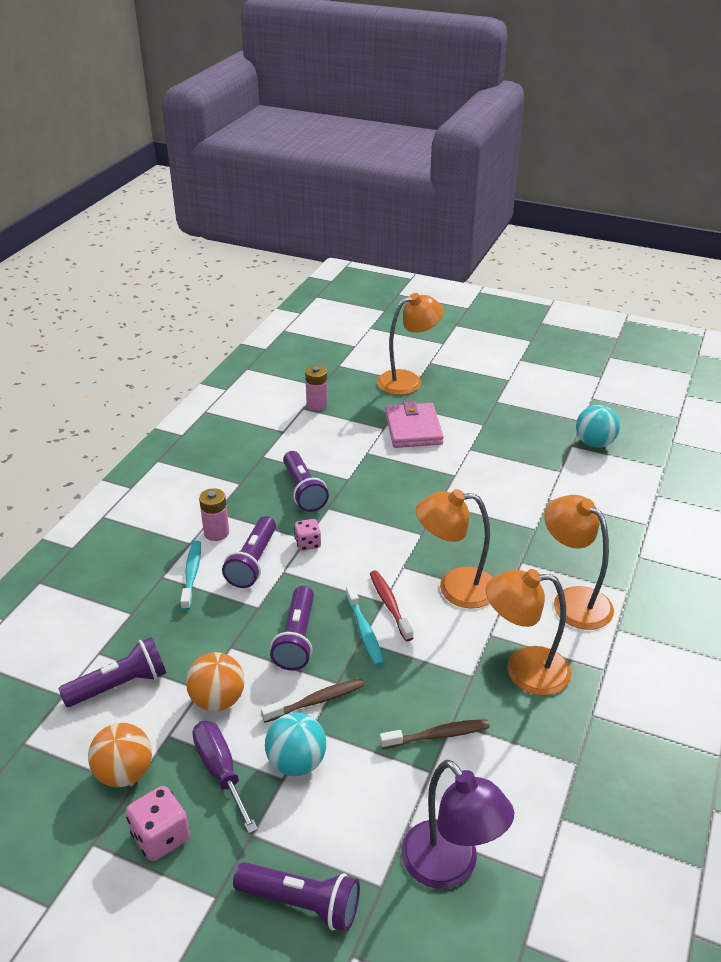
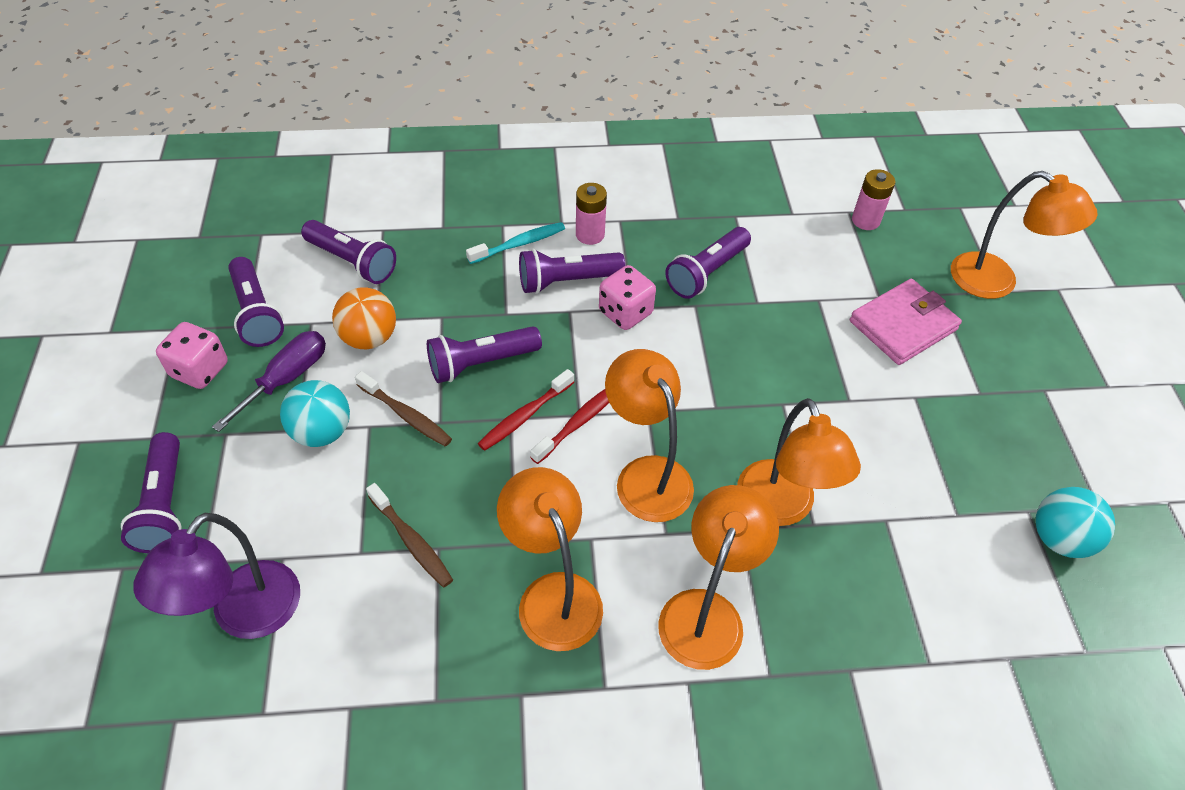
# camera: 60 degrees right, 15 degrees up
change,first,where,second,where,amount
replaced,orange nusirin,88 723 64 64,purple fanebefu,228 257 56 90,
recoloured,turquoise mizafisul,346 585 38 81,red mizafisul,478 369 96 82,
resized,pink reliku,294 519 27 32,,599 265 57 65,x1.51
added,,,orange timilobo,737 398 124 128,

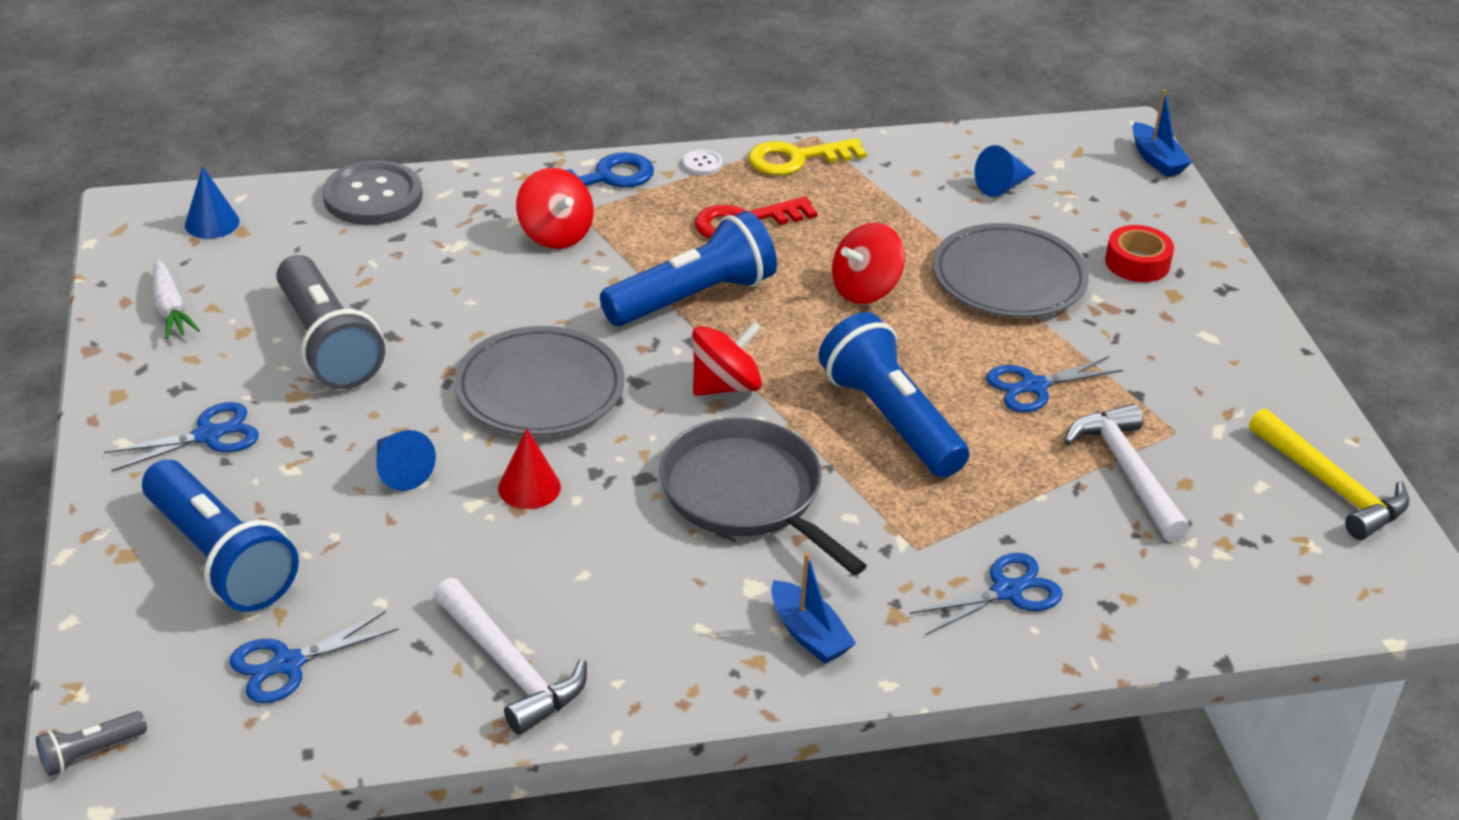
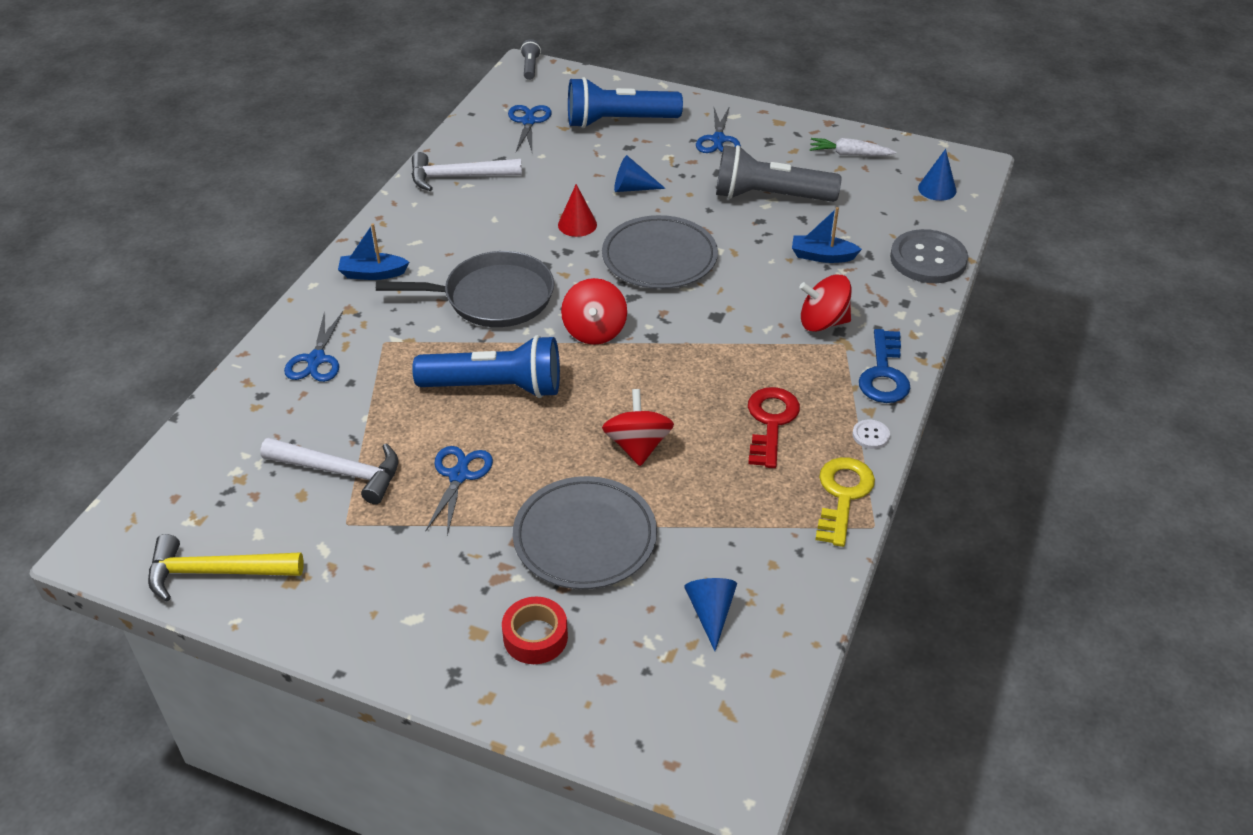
# camera: 125 degrees right, 5 degrees up
change,first,where,second,where,amount
moved,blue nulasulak,1132 89 60 88,,792 207 70 56,
removed,blue fanebefu,600 211 177 115,,,

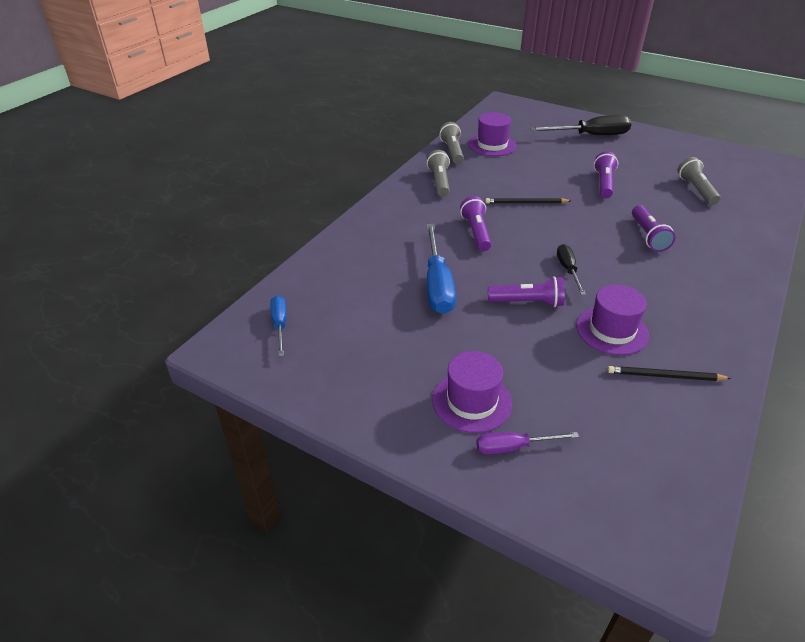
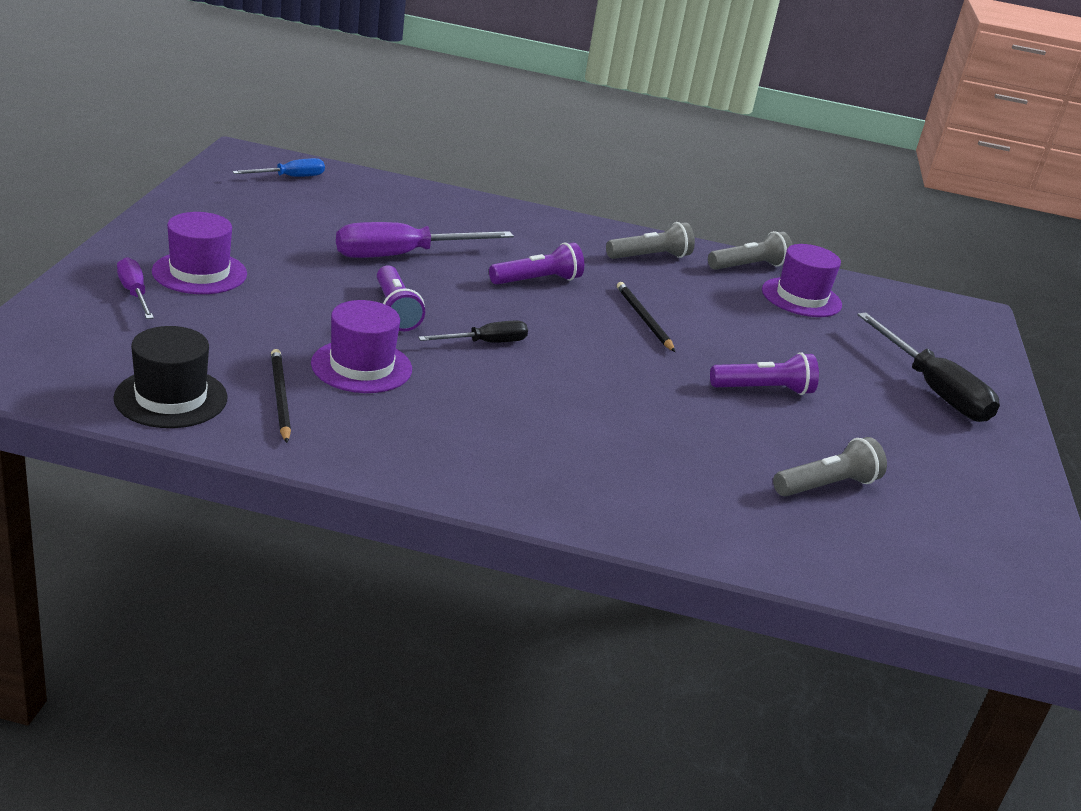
# camera: 65 degrees right, 10 degrees down
change,first,where,second,where,amount
added,,,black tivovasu,113 326 115 102,
recoloured,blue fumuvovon,426 224 30 90,purple fumuvovon,336 222 178 36,
removed,purple fanebefu,632 205 44 47,,,

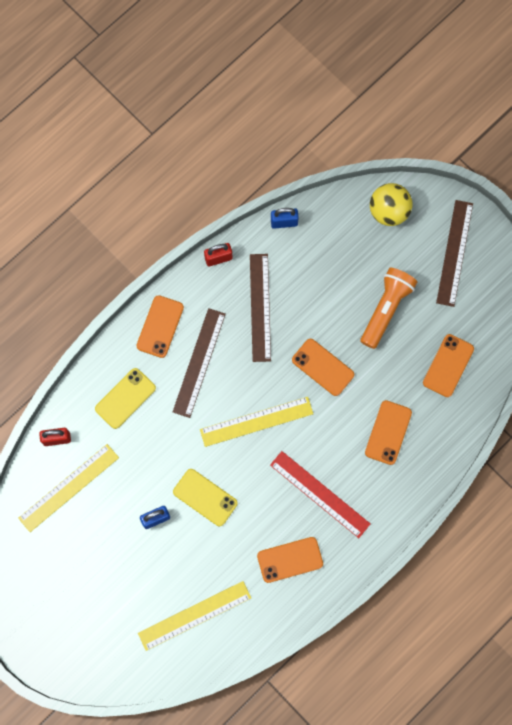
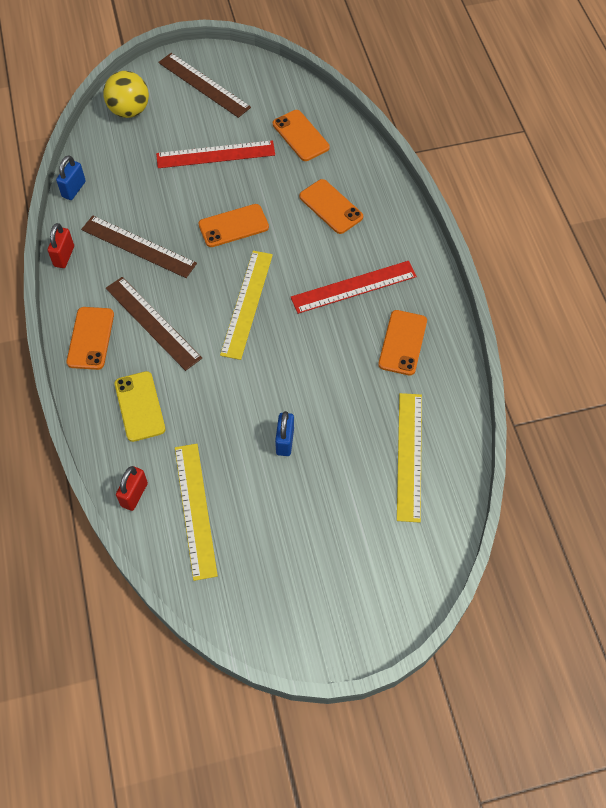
# camera: 60 degrees left, 15 degrees down
change,first,where,second,where,amount
turned,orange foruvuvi,136 295 48 63,,66 307 48 63,45 degrees clockwise
replaced,orange fanebefu,360 268 57 81,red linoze,156 140 119 28,
removed,yellow foruvuvi,173 469 65 57,,,

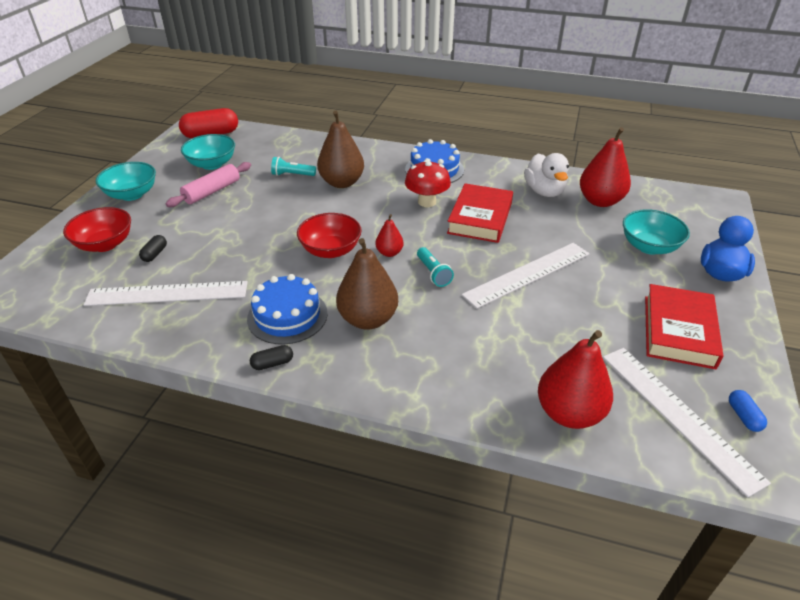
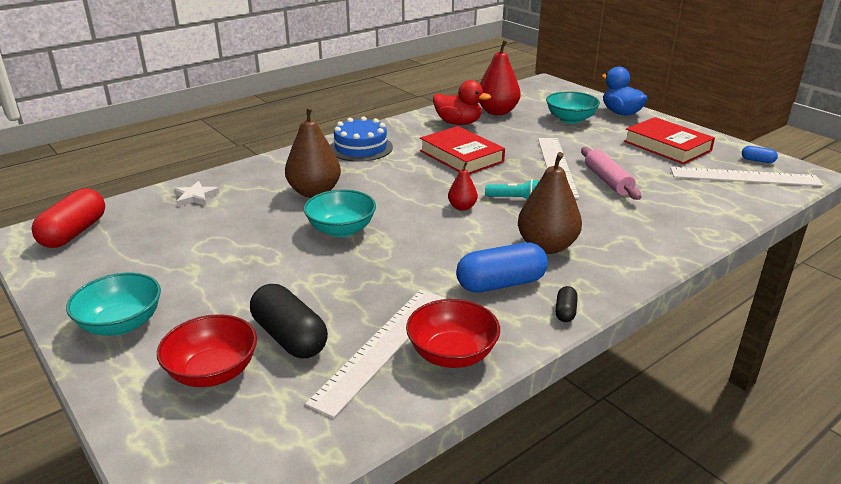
# camera: 55 degrees left, 10 degrees down
change,first,where,second,where,amount
added,,,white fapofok,174 181 45 26,
resized,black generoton,139 235 28 27,,250 284 78 74,x2.12
moved,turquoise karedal,181 134 54 36,,304 190 72 47,
moved,red karedal,297 213 65 45,,406 299 94 69,
recoloured,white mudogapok,524 153 45 44,red mudogapok,433 80 58 45,
replaced,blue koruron,247 274 81 71,blue generoton,456 242 92 51,
moved,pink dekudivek,166 162 85 45,,581 147 60 53,
removed,turquoise fanebefu,271 157 45 19,,,
removed,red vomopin,405 160 46 47,,,
removed,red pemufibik,538 330 75 99,,,

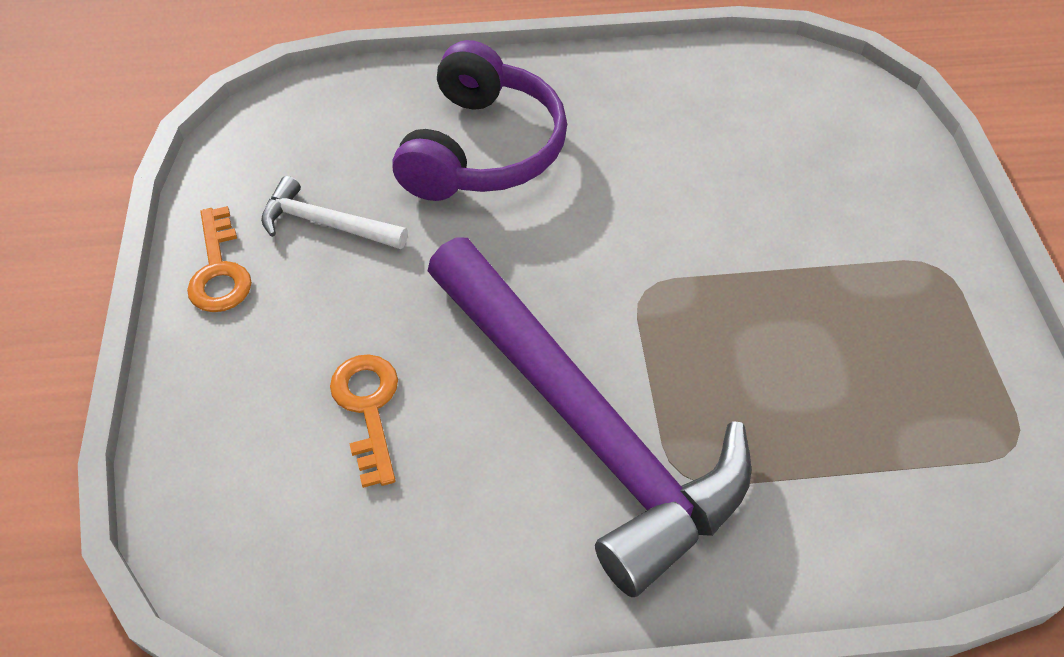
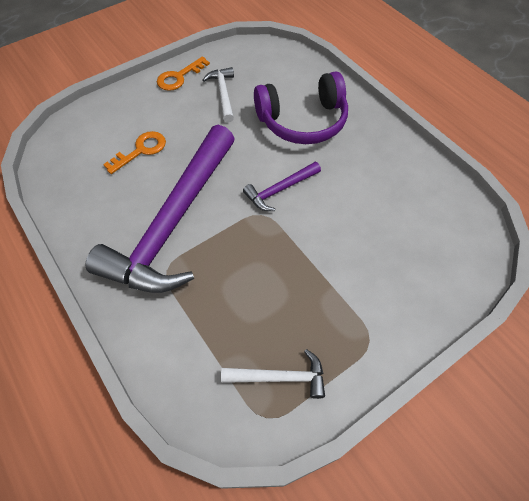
# camera: 60 degrees right, 5 degrees up
change,first,where,second,where,amount
added,,,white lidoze,221 349 104 50,
added,,,purple lidoze,243 162 78 49,

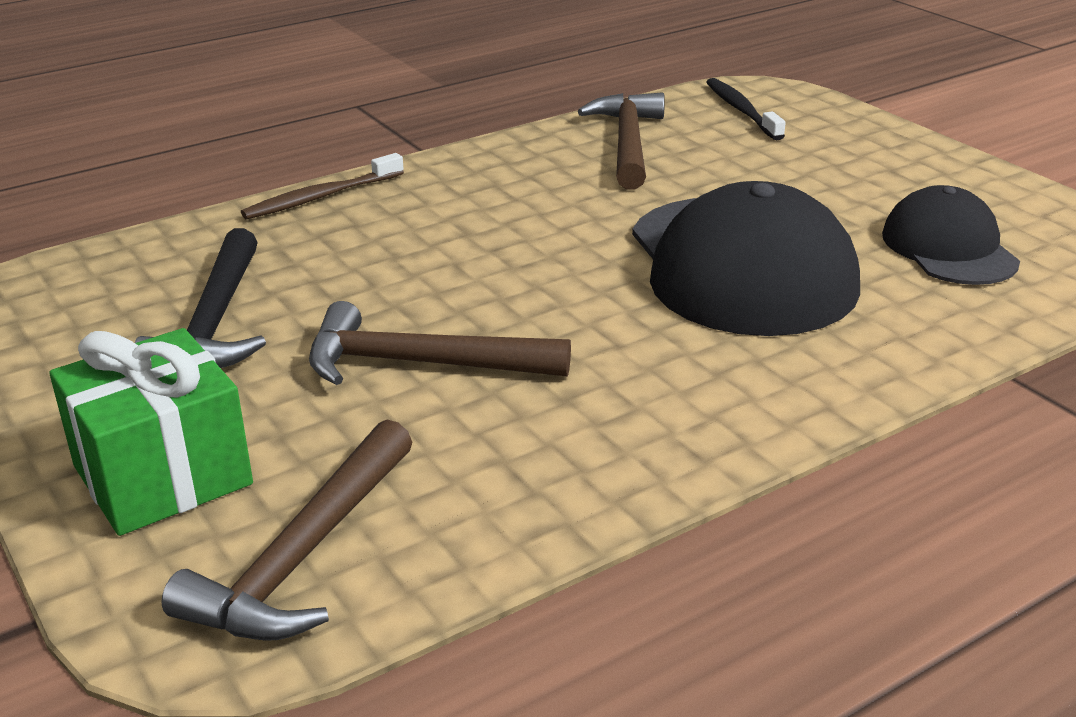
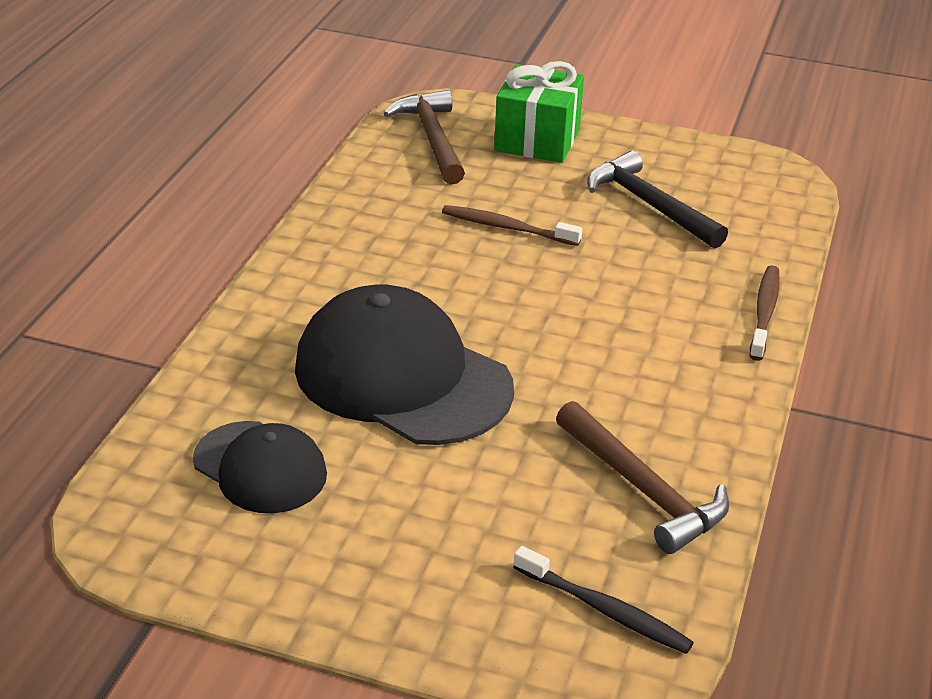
# camera: 140 degrees right, 5 degrees up
change,first,where,second,where,amount
replaced,brown lidoze,309 301 262 84,brown mizafisul,442 205 140 41,

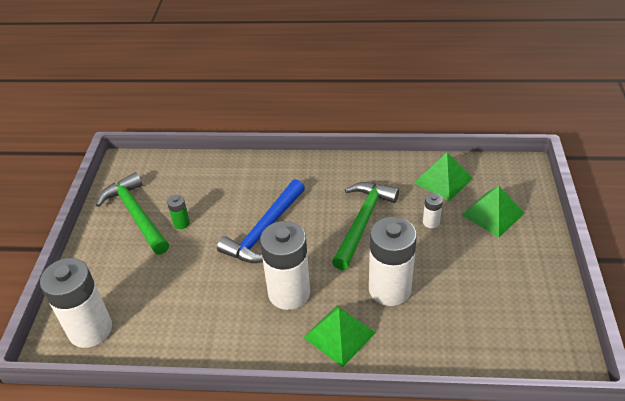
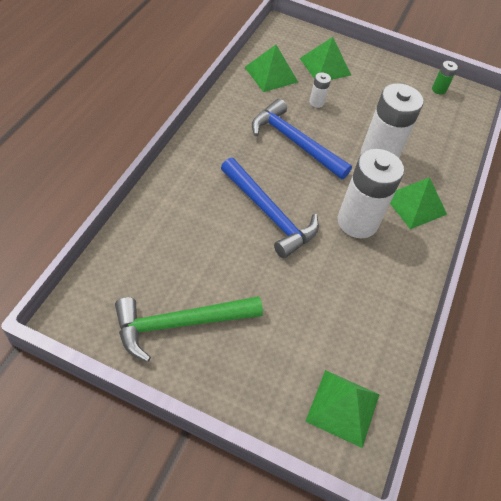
# camera: 80 degrees left, 10 degrees up
change,first,where,second,where,amount
recoloured,green lidoze,332 182 67 88,blue lidoze,252 99 100 80,
replaced,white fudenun,40 258 72 90,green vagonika,305 370 75 78,
moved,green fudenun,167 195 23 34,,432 61 26 34,

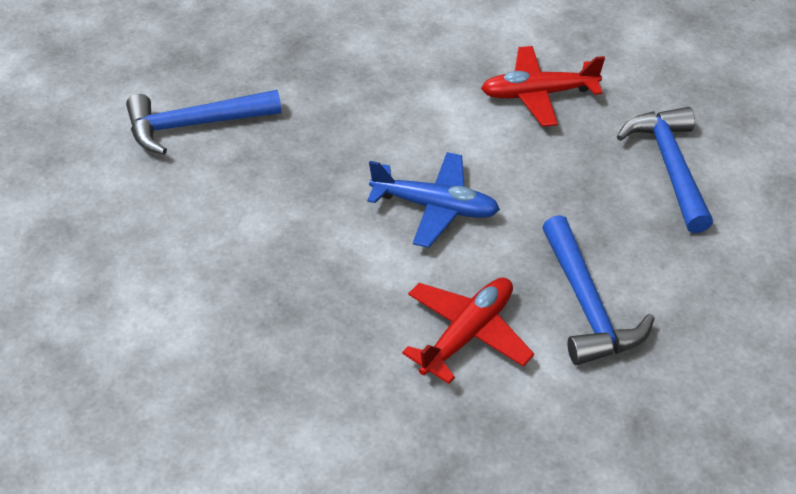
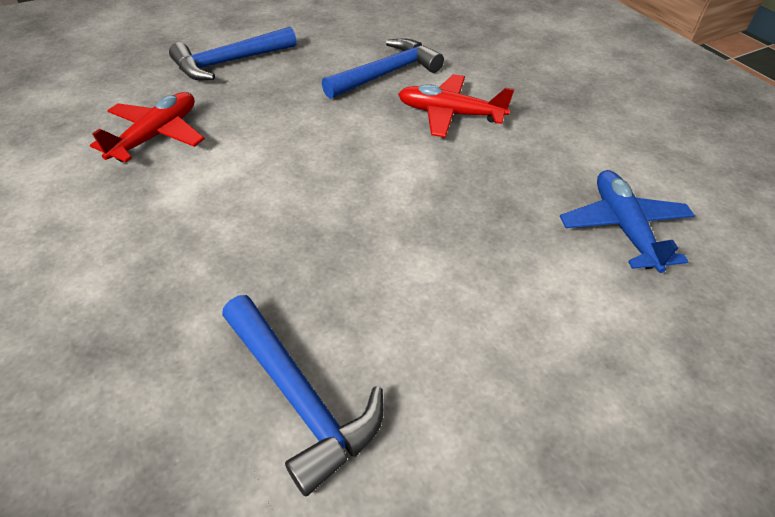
# camera: 115 degrees left, 0 degrees up
change,first,where,second,where,amount
turned,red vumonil,481 46 124 81,,90 92 115 70,120 degrees counterclockwise
moved,blue vumonil,367 152 133 96,,560 170 135 103,

